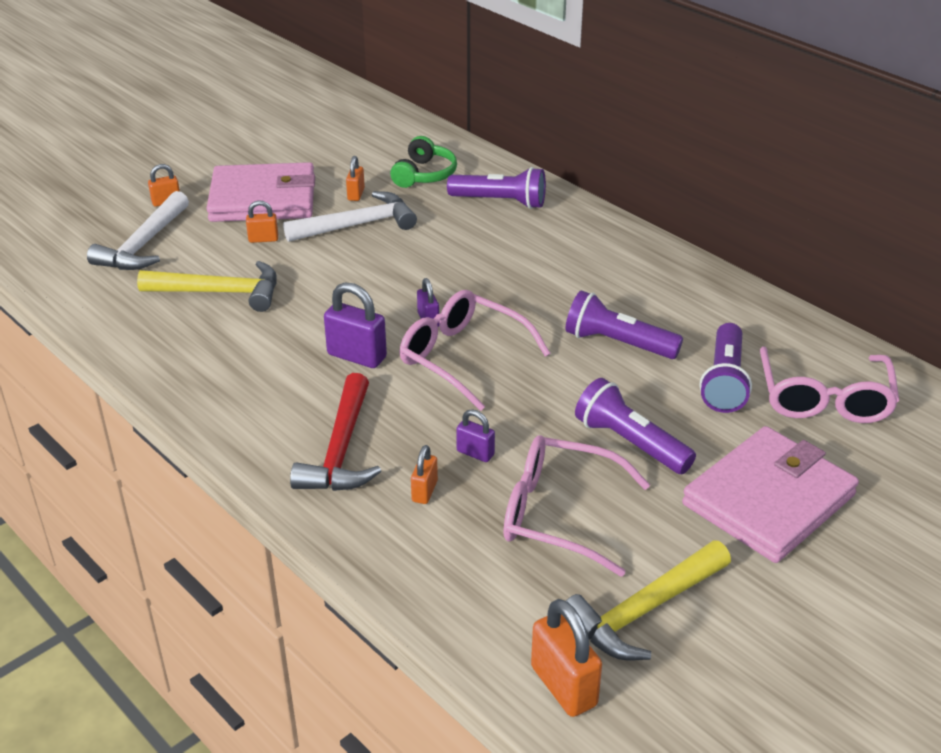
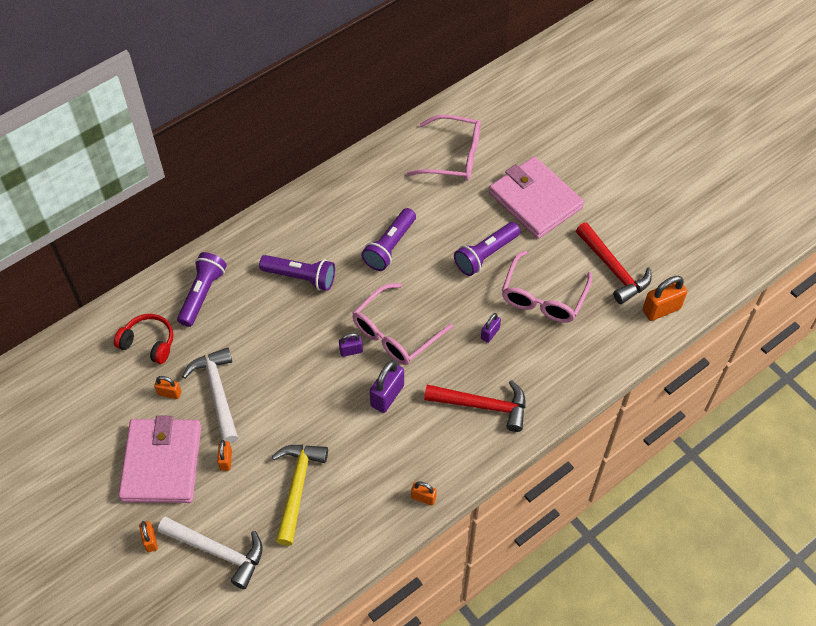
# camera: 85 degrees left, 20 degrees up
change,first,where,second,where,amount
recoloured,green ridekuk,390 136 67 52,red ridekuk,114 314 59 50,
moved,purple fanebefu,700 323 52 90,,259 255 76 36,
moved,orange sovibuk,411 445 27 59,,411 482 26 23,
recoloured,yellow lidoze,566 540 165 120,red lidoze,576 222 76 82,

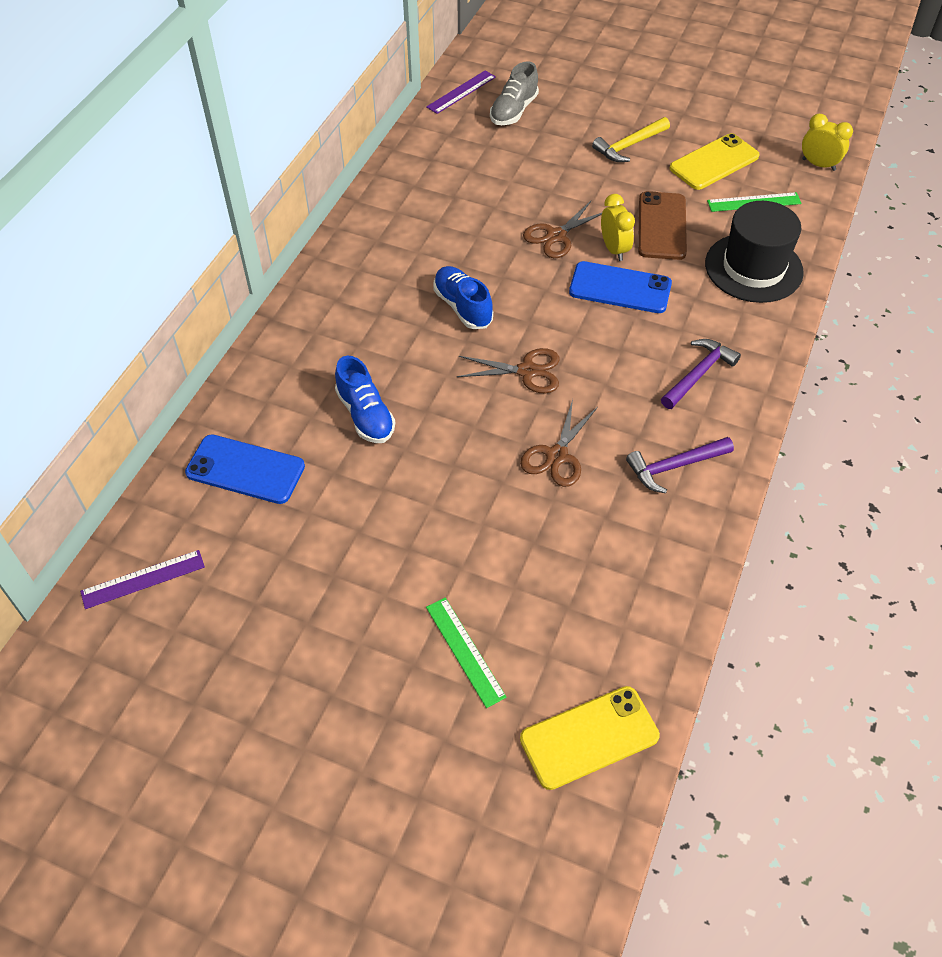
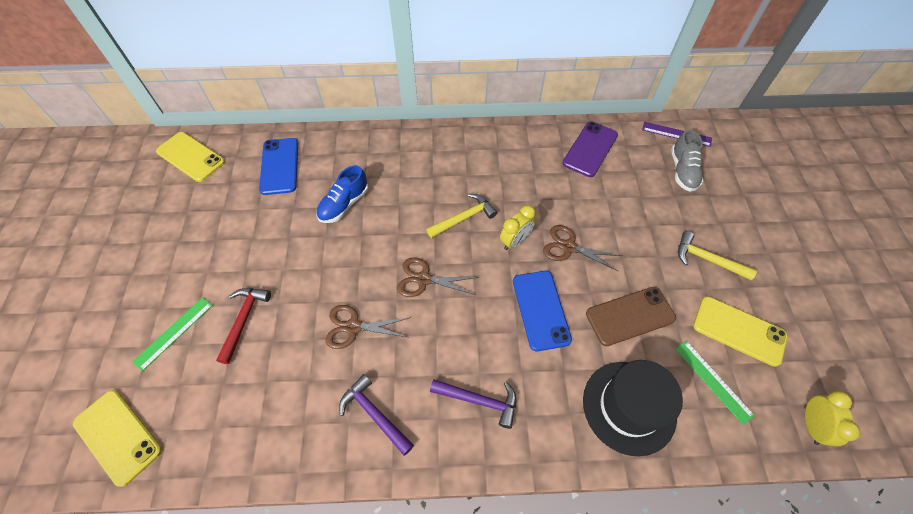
# camera: 65 degrees right, 5 degrees up
change,first,where,second,where,amount
replaced,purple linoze,80 550 125 59,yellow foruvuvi,156 132 69 50,
added,,,red lidoze,216 288 55 76,
turned,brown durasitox,457 348 103 45,,397 257 82 40,120 degrees clockwise
replaced,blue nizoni,433 266 60 63,yellow lidoze,426 194 71 44,
moved,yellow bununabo,601 194 34 67,,500 205 36 45,
added,,,purple foruvuvi,563 122 55 55,
turned,grey nizoni,490 61 49 64,,671 129 33 63,90 degrees counterclockwise

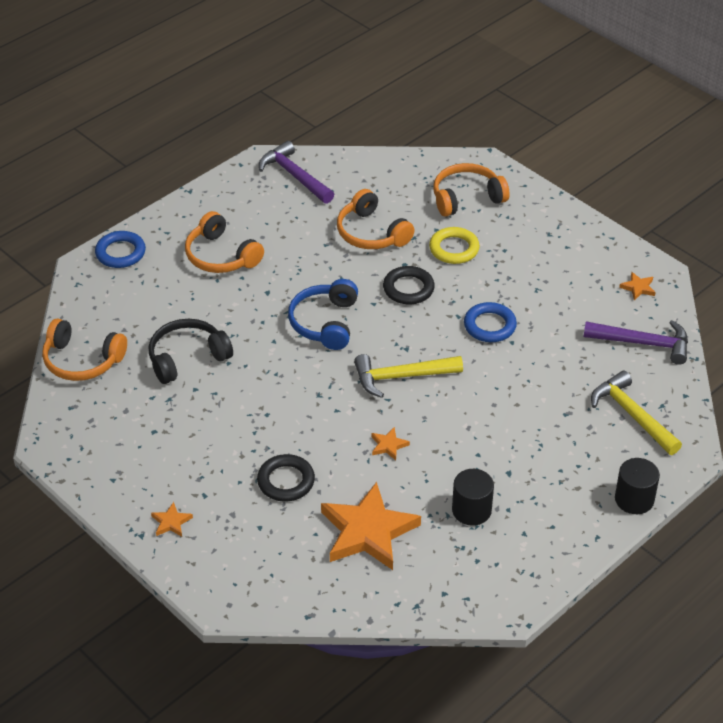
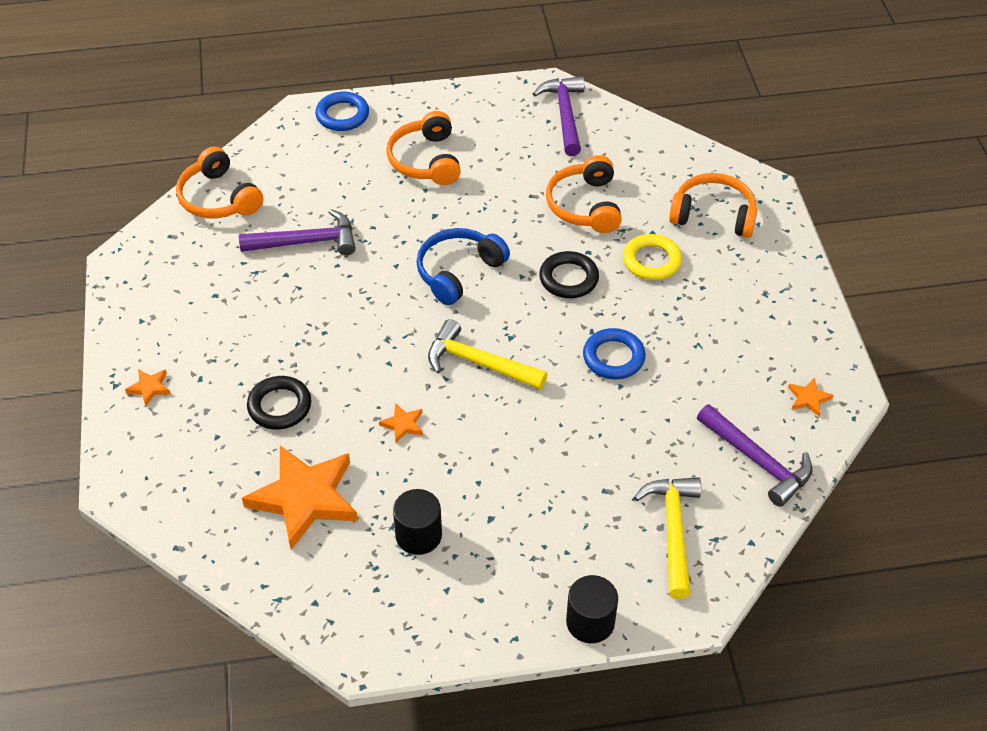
# camera: 35 degrees right, 5 degrees up
change,first,where,second,where,amount
replaced,black ridekuk,149 319 84 65,purple lidoze,239 209 117 46,

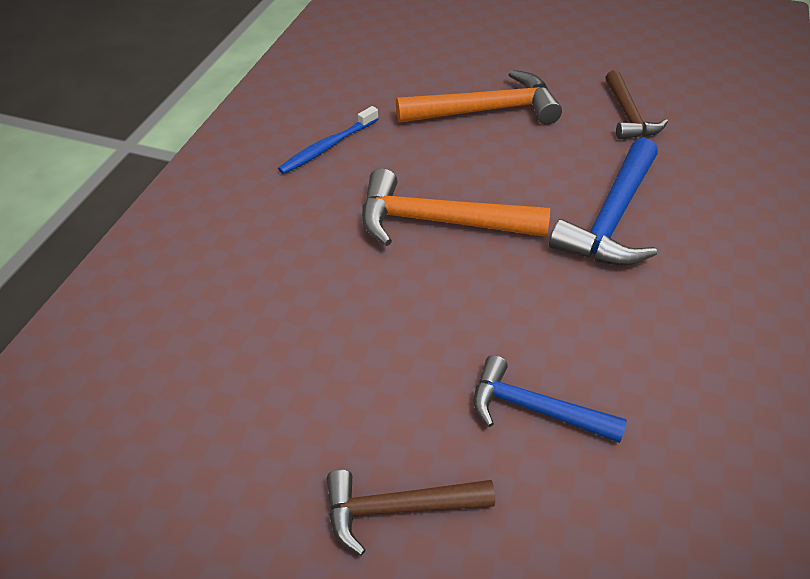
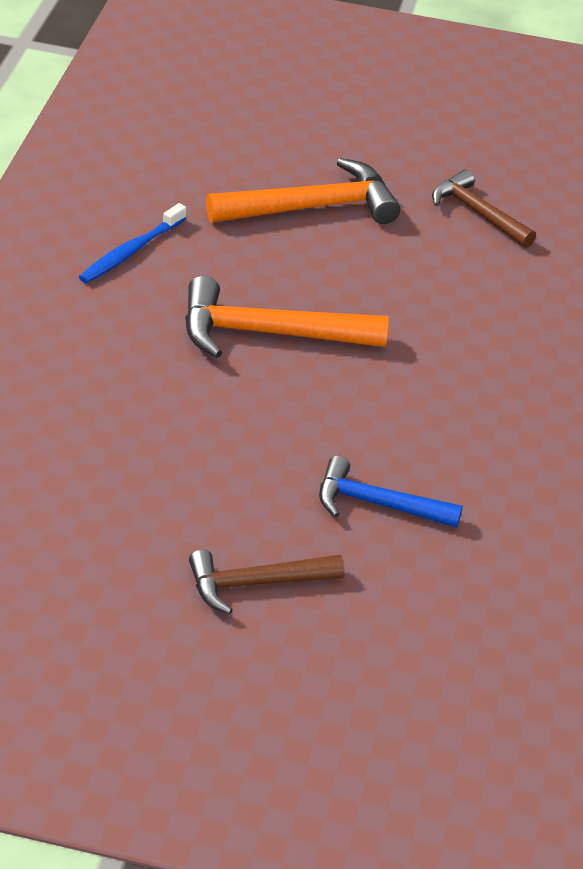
# camera: 10 degrees left, 5 degrees down
change,first,where,second,where,amount
turned,brown lidoze,605 70 63 69,,432 169 104 79,150 degrees clockwise
removed,blue lidoze,549 137 109 129,,,

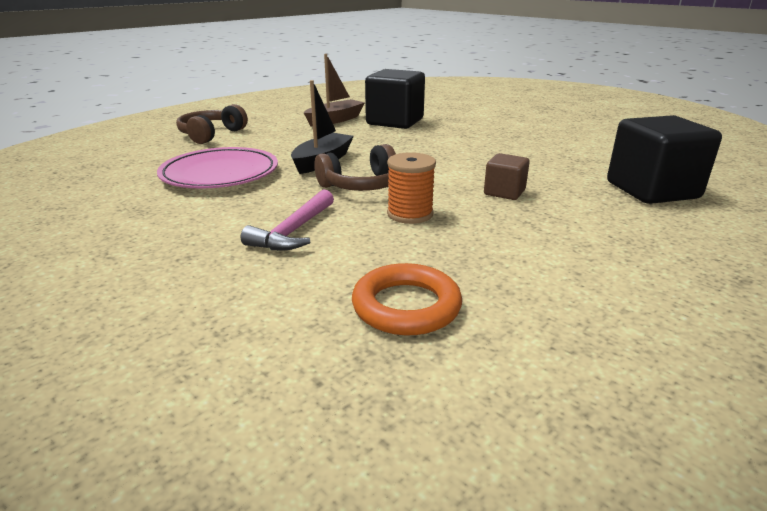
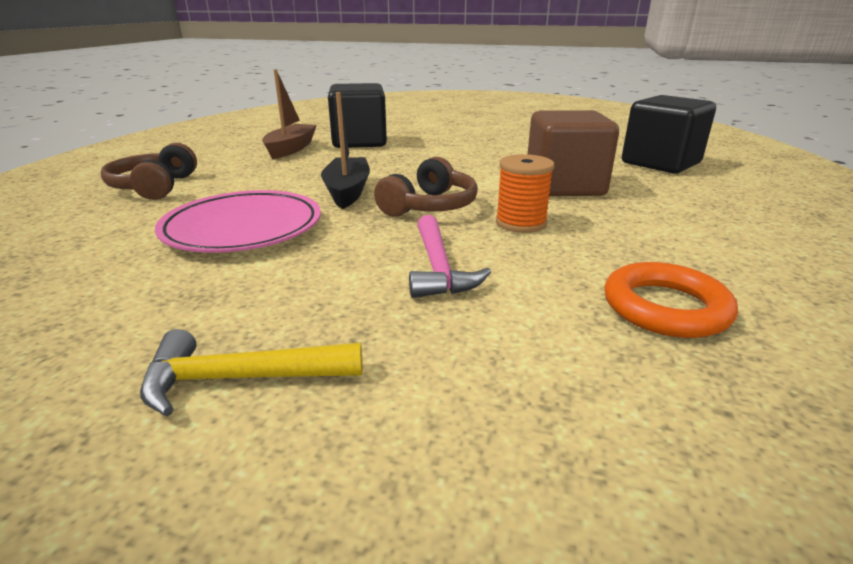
# camera: 30 degrees left, 0 degrees up
change,first,where,second,where,amount
added,,,yellow lidoze,140 329 223 88,
resized,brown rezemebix,484 153 46 47,,528 110 91 86,x1.95

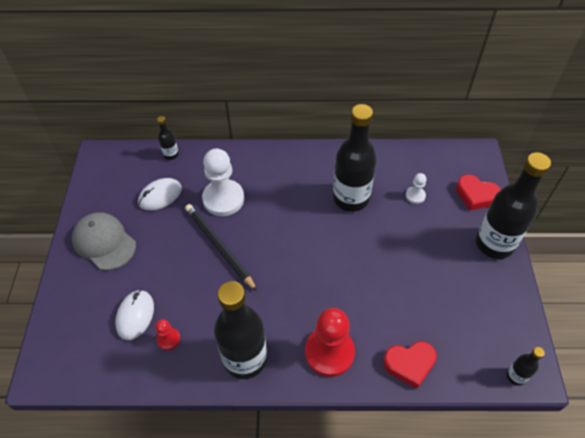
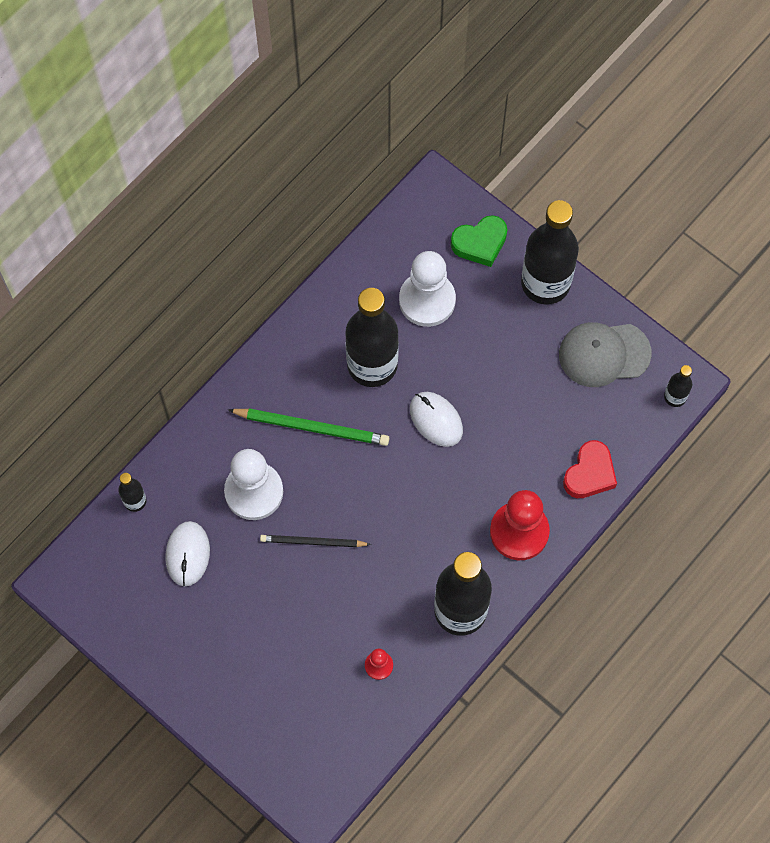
# camera: 50 degrees left, 15 degrees up
change,first,where,second,where,amount
added,,,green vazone,228 408 161 38,
resized,black vazone,185 204 72 87,,260 535 111 12,x0.66
resized,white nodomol,406 173 20 31,,399 251 57 76,x2.12
moved,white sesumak,115 290 39 50,,410 392 53 55,
recoloured,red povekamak,456 175 45 35,green povekamak,451 215 56 52,
moved,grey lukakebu,72 212 64 58,,559 322 93 65,

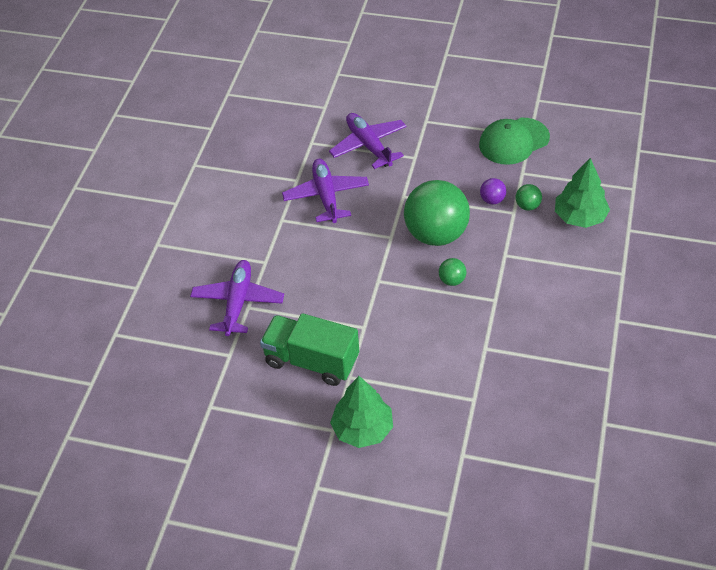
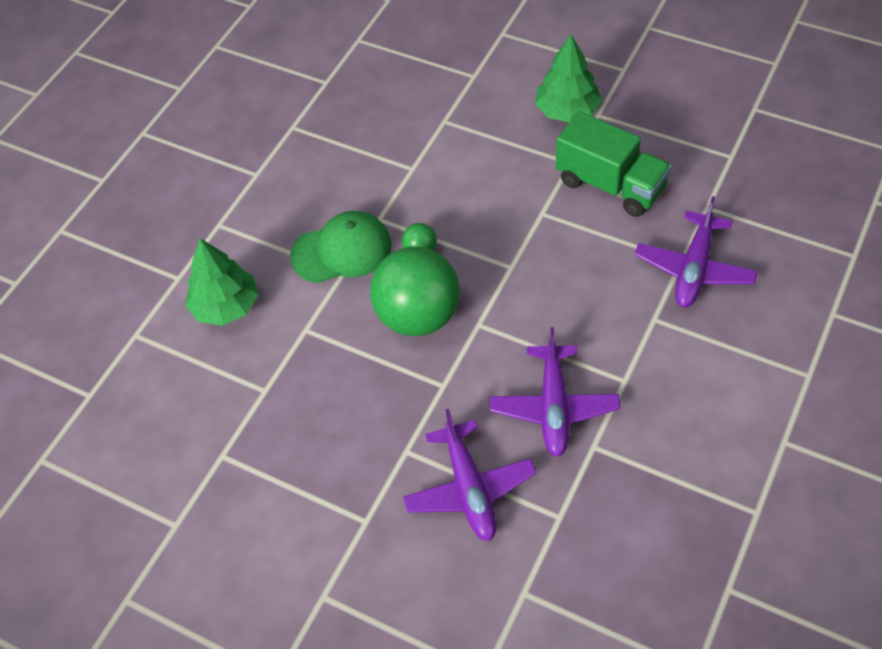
# camera: 165 degrees left, 5 degrees up
change,first,where,second,where,amount
moved,green lukakebu,479 118 71 47,,290 211 102 72,
removed,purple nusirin,480 178 26 26,,,
removed,green nusirin,516 184 26 27,,,

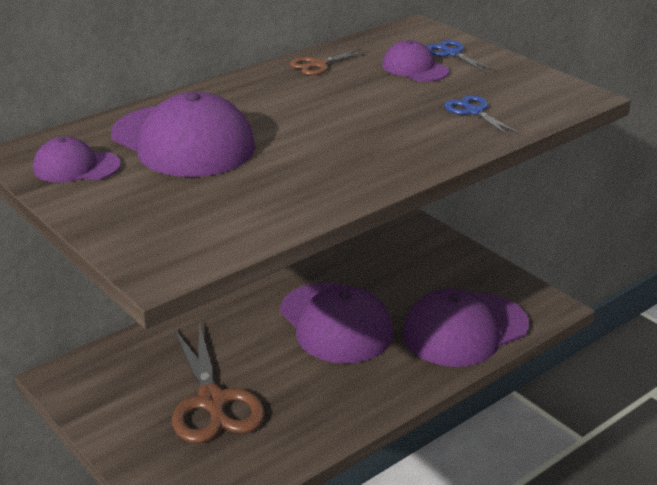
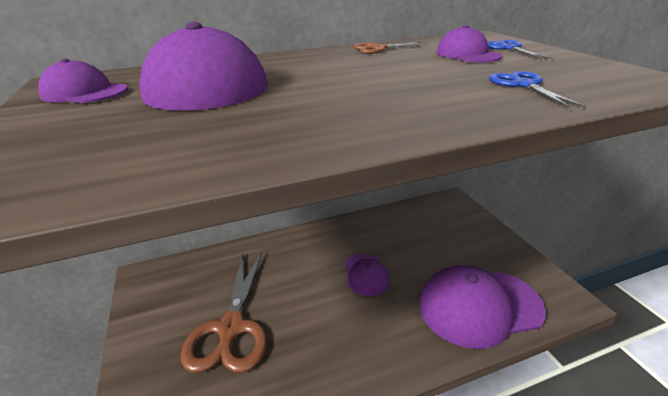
# camera: 20 degrees right, 0 degrees up
change,first,where,second,where,amount
resized,purple lukakebu,280 282 113 82,,345 254 45 42,x0.52

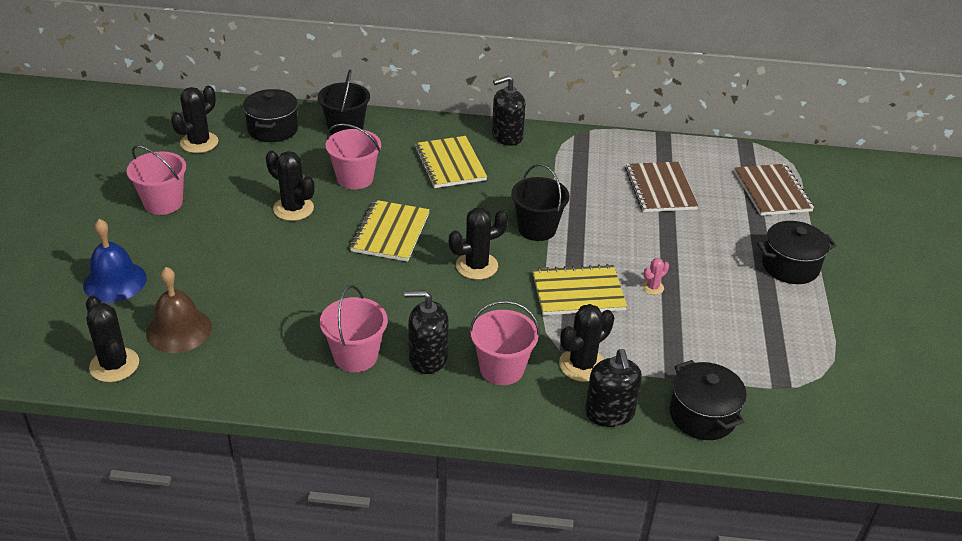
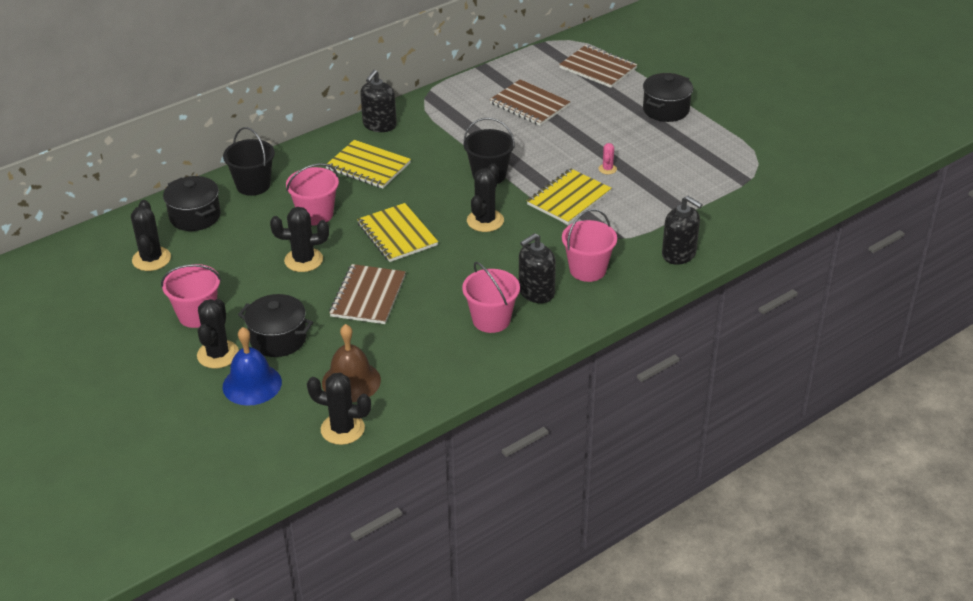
# camera: 40 degrees left, 0 degrees up
change,first,where,second,where,amount
moved,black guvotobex,559 304 55 78,,197 299 42 69,
moved,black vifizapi,669 360 78 80,,238 294 75 63,
added,,,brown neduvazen,329 264 77 60,

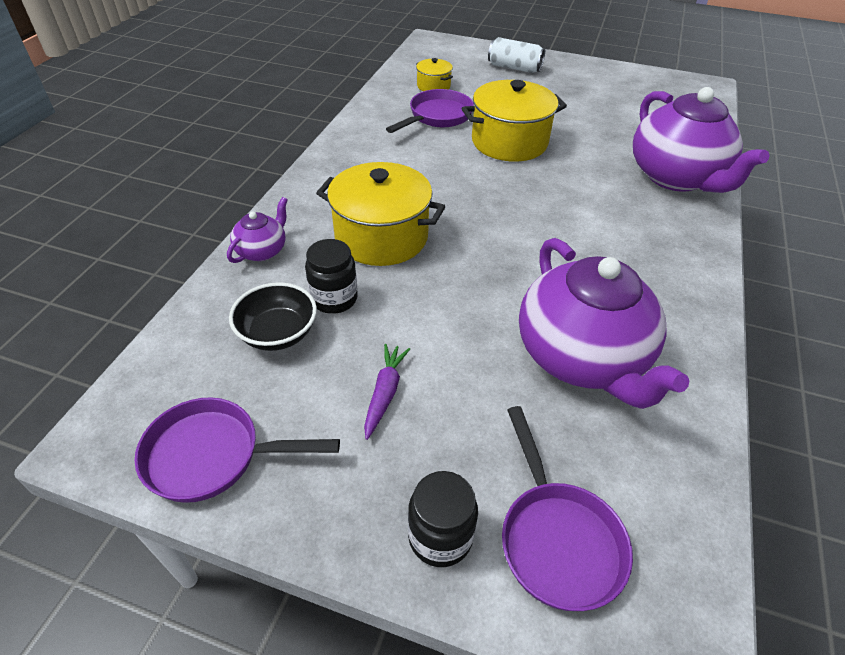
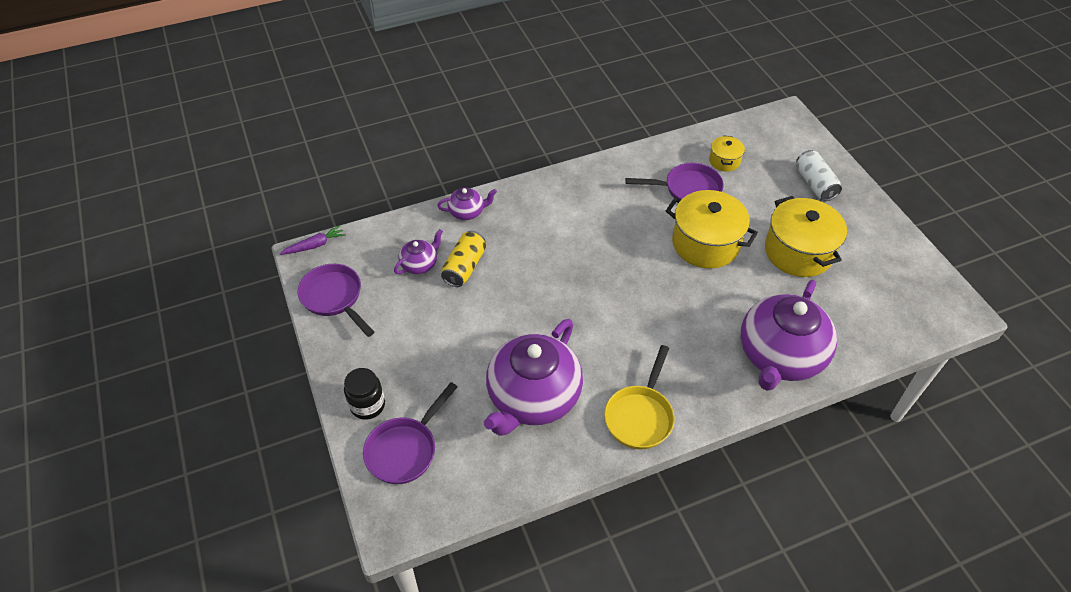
# camera: 50 degrees right, 5 degrees up
change,first,where,second,where,amount
moved,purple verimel,364 344 46 96,,280 225 66 30,
replaced,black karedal,229 282 88 69,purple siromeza,394 229 49 45,
replaced,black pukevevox,305 239 53 75,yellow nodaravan,441 231 45 56,
added,,,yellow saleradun,604 345 71 104,
moved,yellow vifizapi,316 162 129 104,,765 196 82 81,

